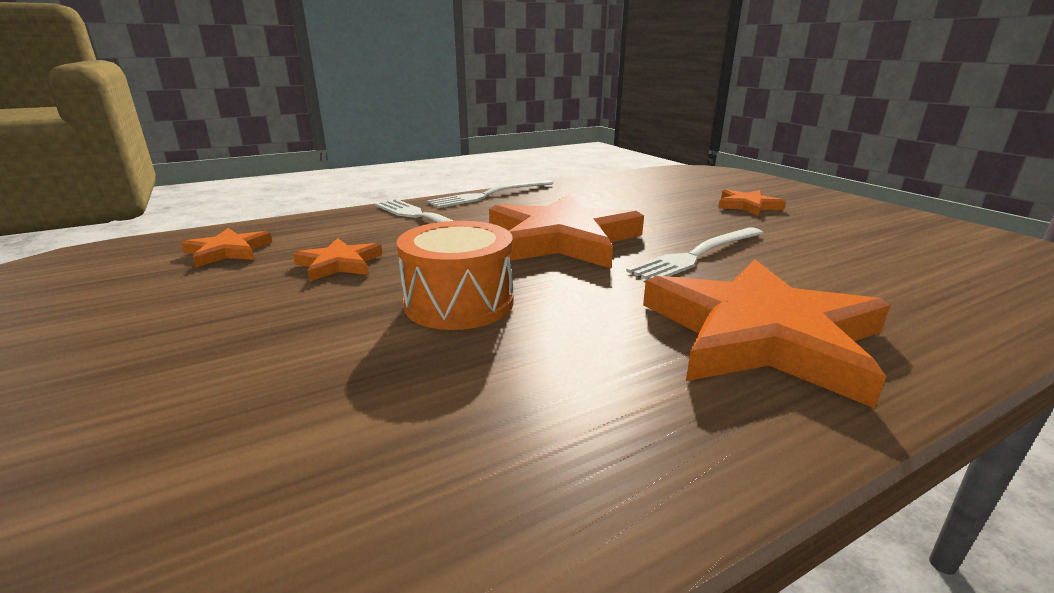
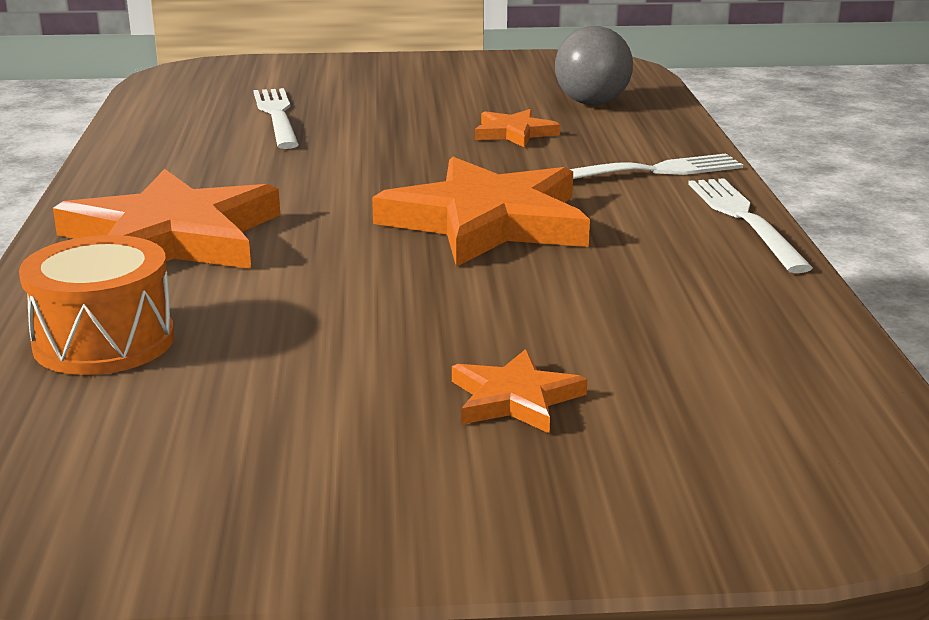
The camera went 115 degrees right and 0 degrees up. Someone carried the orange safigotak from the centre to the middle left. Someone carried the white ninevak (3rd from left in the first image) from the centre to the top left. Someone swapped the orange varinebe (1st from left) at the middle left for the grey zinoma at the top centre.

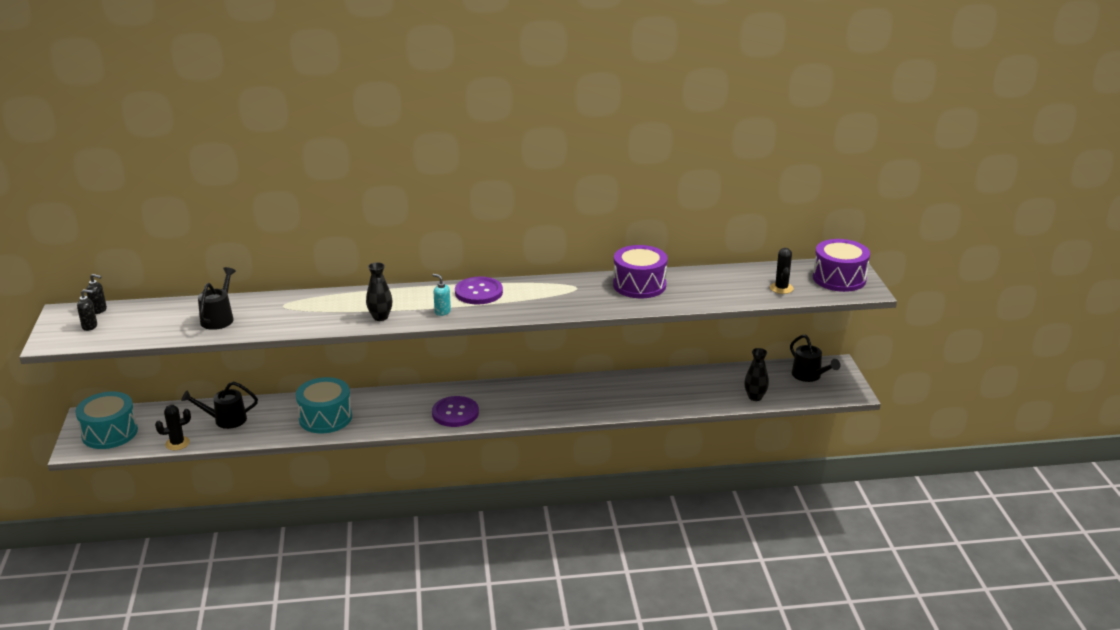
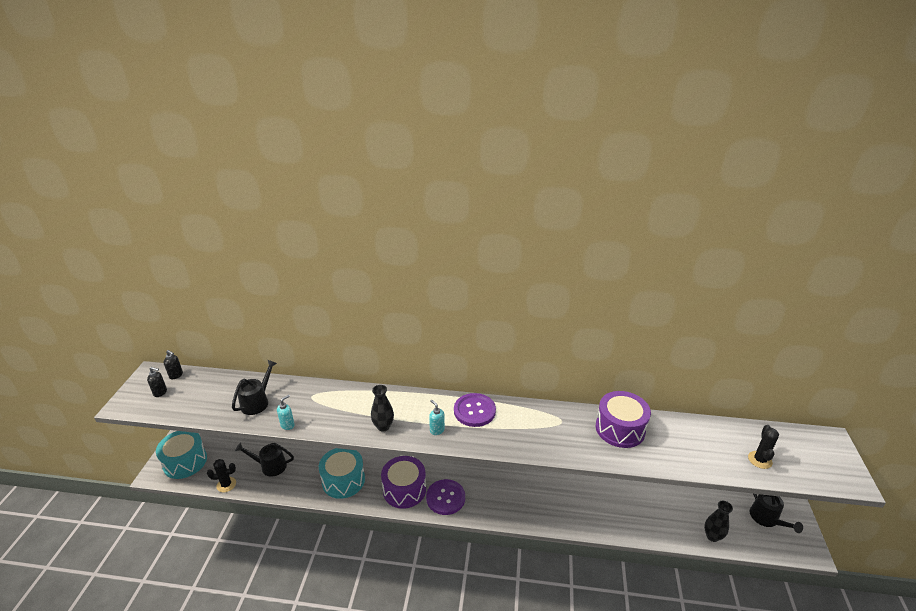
The camera went 15 degrees right and 5 degrees up. Someone put down the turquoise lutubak (1st from left) at the bottom left. Someone carried the purple safigotak (2nd from left in the first image) from the middle right to the bottom centre.

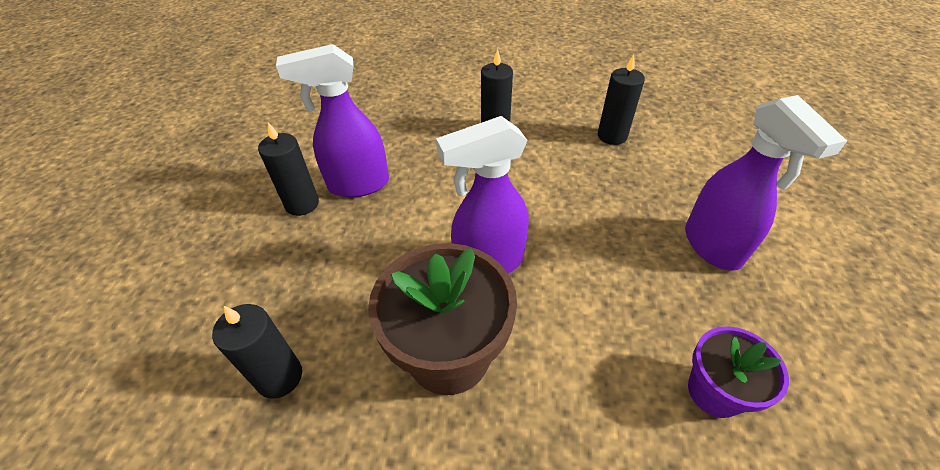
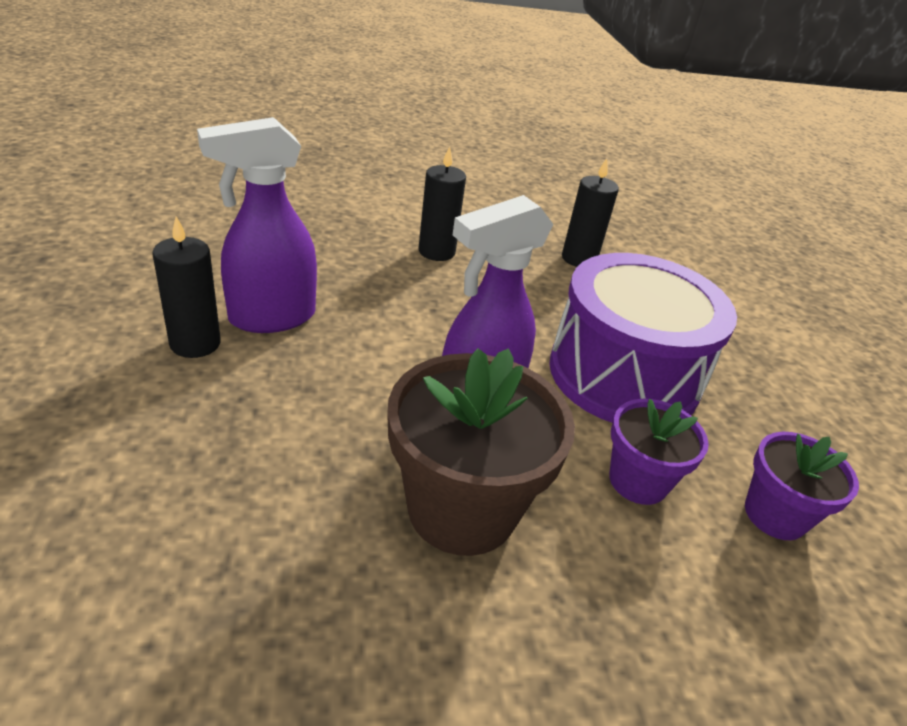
The camera went 20 degrees left and 10 degrees down. Someone took away the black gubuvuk (1st from left) at the bottom left. Someone took away the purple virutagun (3rd from left) at the middle right. Someone put down the purple safigotak at the middle right. Someone put down the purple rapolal (1st from left) at the middle right.

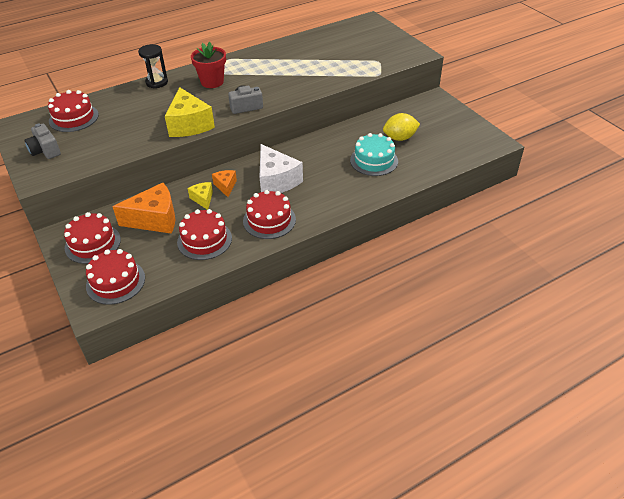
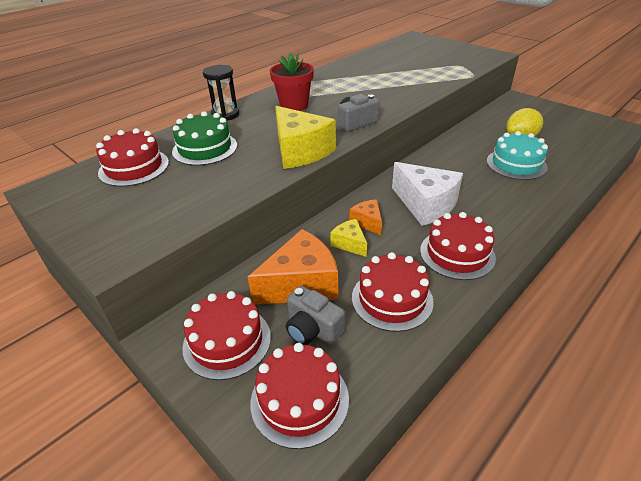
The camera went 15 degrees left and 5 degrees down. Someone put down the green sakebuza at the top left. Someone carried the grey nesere (1st from left) from the top left to the centre.

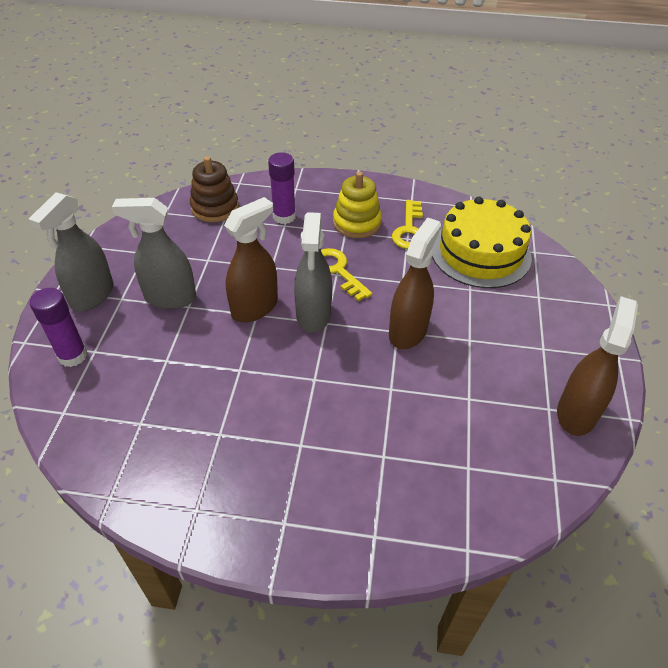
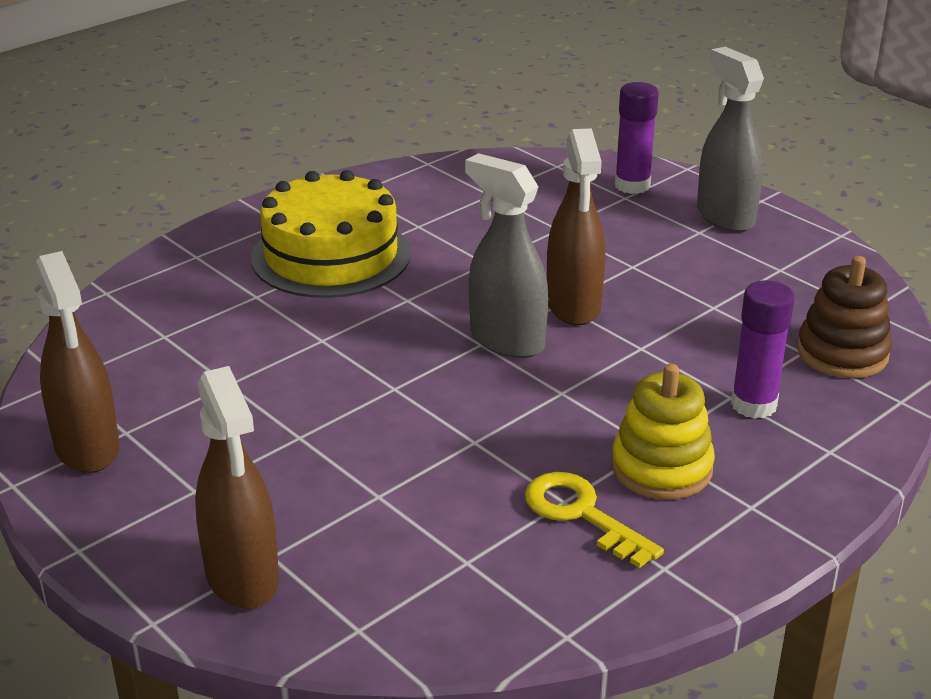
The camera went 130 degrees right and 15 degrees down. Someone took away the grey virutagun (2nd from left) at the middle left. Someone took away the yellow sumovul (1st from left) at the centre. Someone carried the brown virutagun (2nd from left) from the centre to the bottom left. Someone carried the yellow sakebuza from the middle right to the centre.

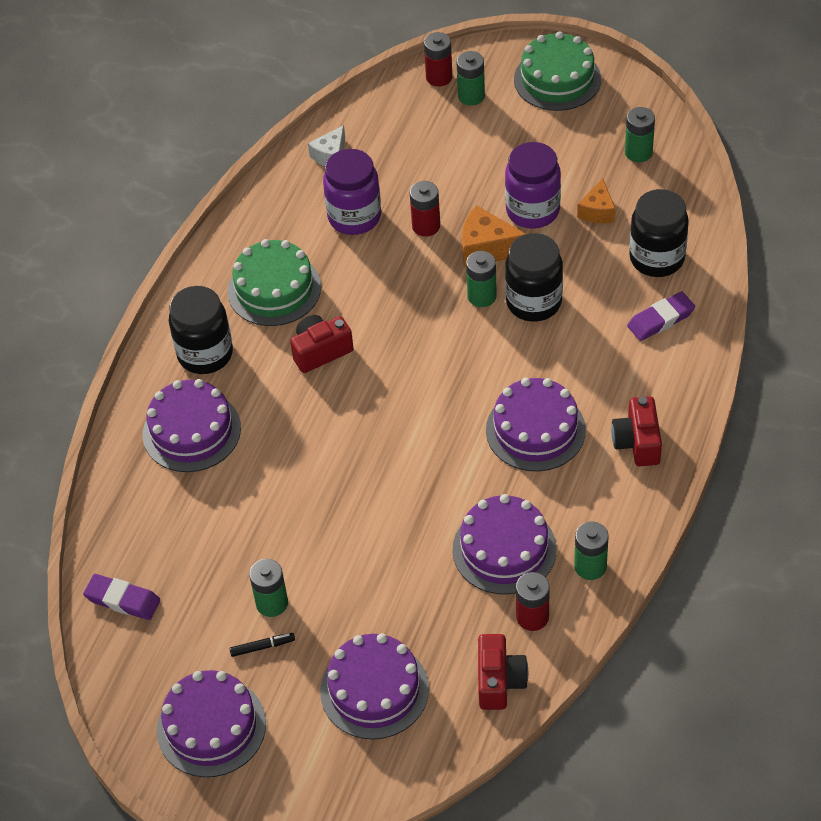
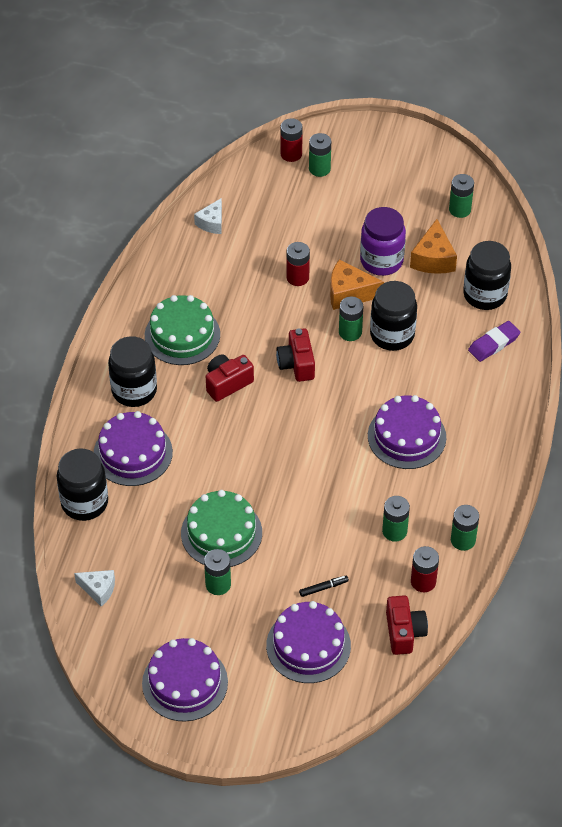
The camera went 10 degrees left and 0 degrees up. Someone took away the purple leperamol (1st from left) at the top centre. Someone put down the black leperamol (1st from left) at the middle left. Someone carried the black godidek from the bottom left to the bottom centre. Someone carried the green sakebuza (2nd from left) from the top right to the centre. Someone carried the red nesere (3rd from left in the first image) from the middle right to the centre. Someone swapped the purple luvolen (1st from left) at the bottom left for the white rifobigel (1st from left) at the bottom left. Someone swapped the purple sakebuza (4th from left) at the centre for the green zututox (4th from left) at the middle right. Someone scaled the orange rifobigel (2nd from left) at the top right by 1.50.

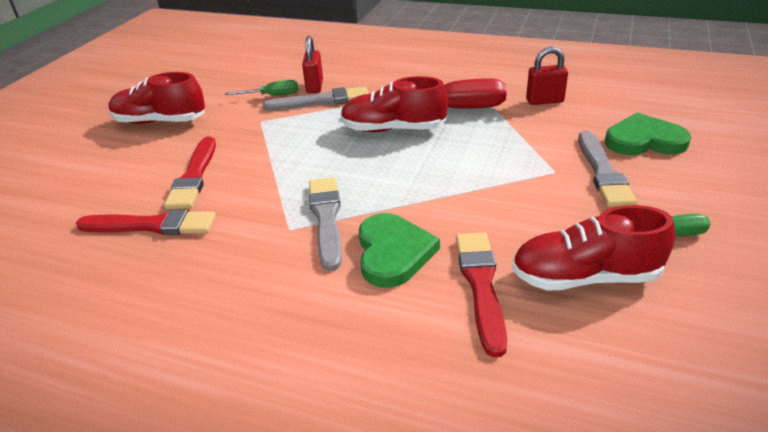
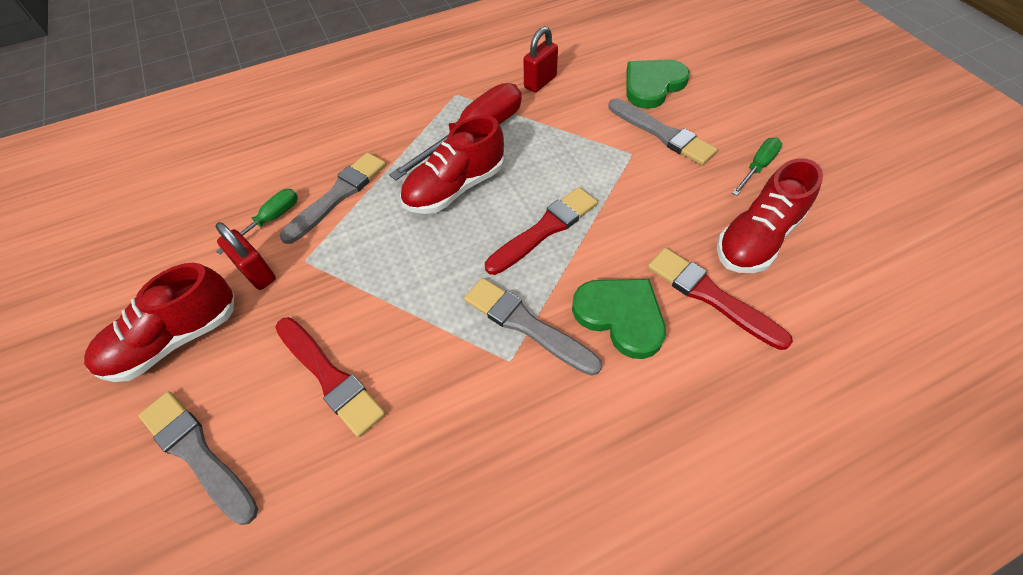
The camera went 45 degrees left and 20 degrees up. Someone put down the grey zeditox (1st from left) at the bottom left. Someone carried the red zeditox (1st from left in the first image) from the middle left to the centre. Someone carried the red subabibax (1st from left) from the top centre to the middle left.

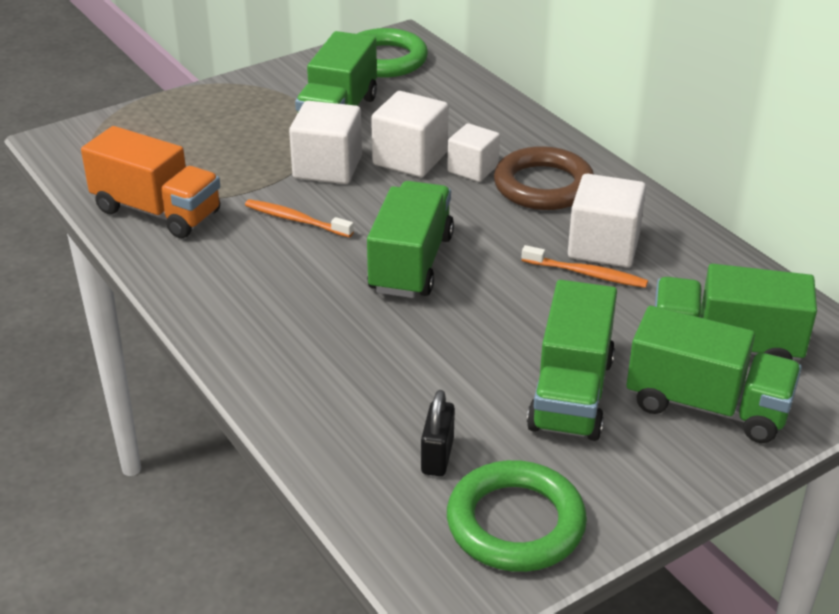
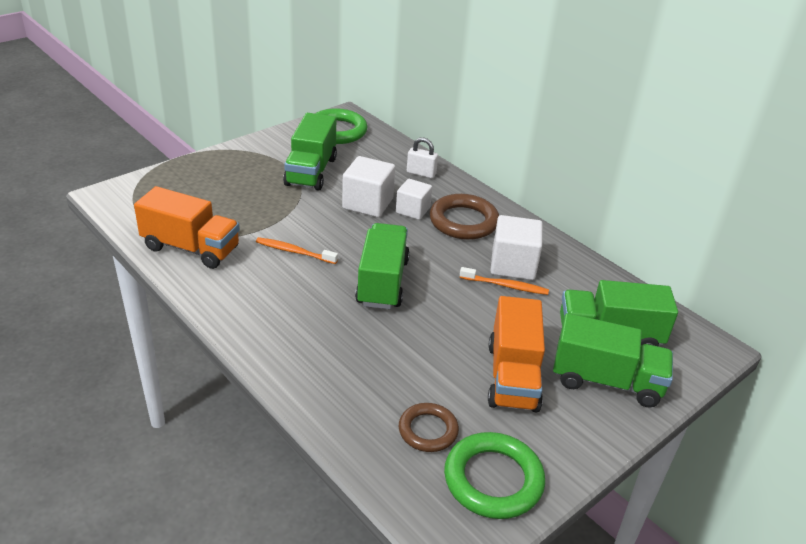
The camera went 10 degrees left and 0 degrees up. Someone took away the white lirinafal (1st from left) at the top centre. Someone put down the white subabibax at the top centre. Someone swapped the black subabibax at the bottom centre for the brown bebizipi (1st from left) at the bottom centre. Someone repainted the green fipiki (3rd from left) at the middle right, which became the orange fipiki (2nd from left) at the centre.

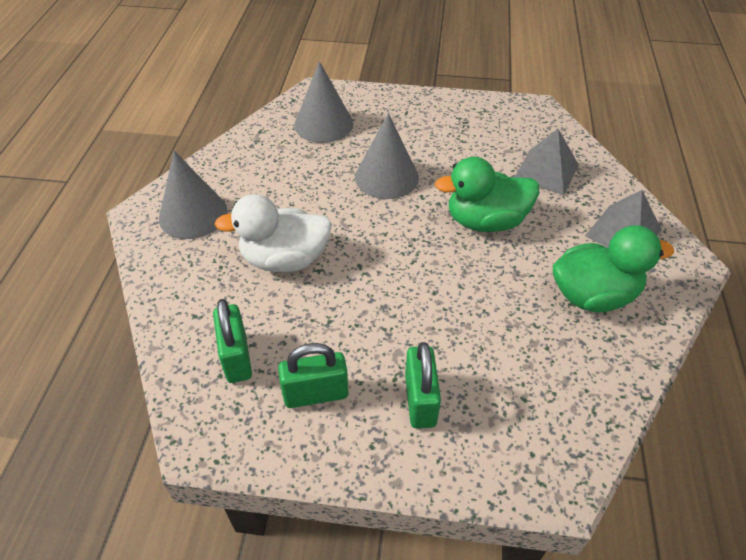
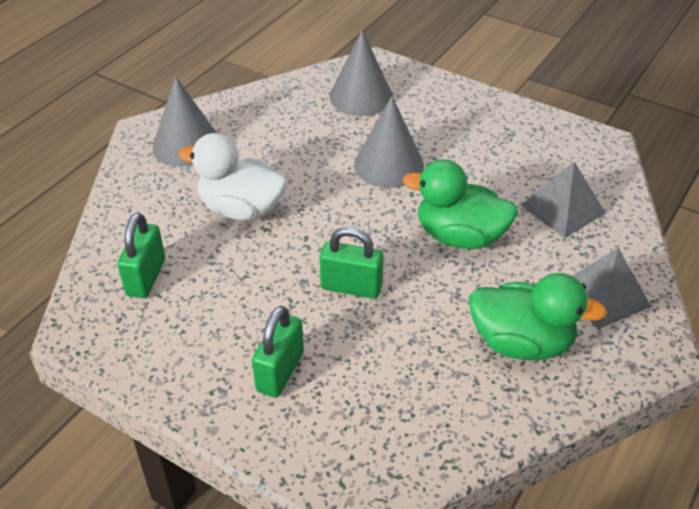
The camera went 25 degrees right and 5 degrees down. Someone carried the green subabibax (2nd from left in the first image) from the bottom centre to the centre.

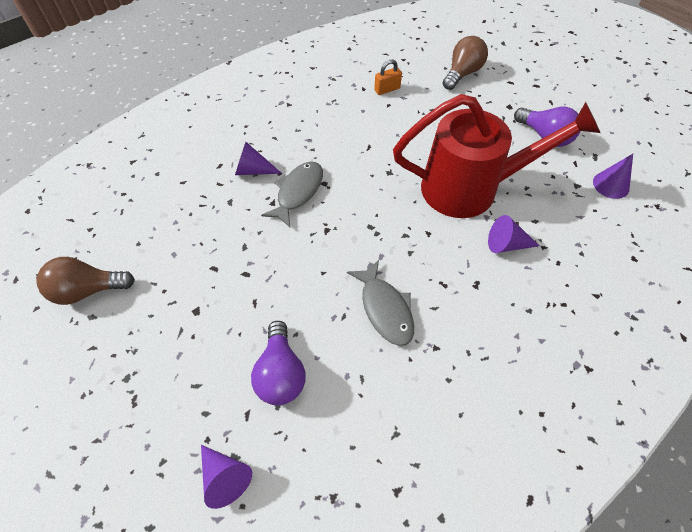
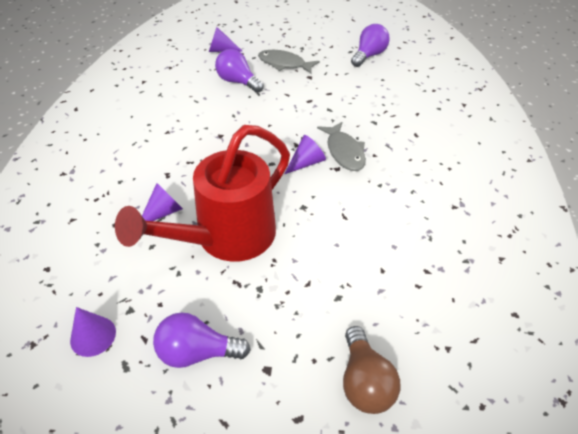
The camera went 135 degrees right and 10 degrees down. Someone took away the orange subabibax at the top centre. Someone carried the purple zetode (2nd from left in the first image) from the top centre to the centre. Someone carried the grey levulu (2nd from left in the first image) from the centre to the top centre. Someone repainted the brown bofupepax (1st from left) at the middle left, which became the purple bofupepax (3rd from left) at the top centre.

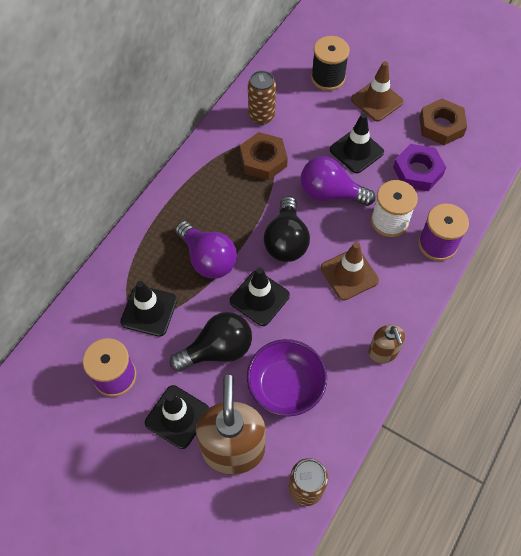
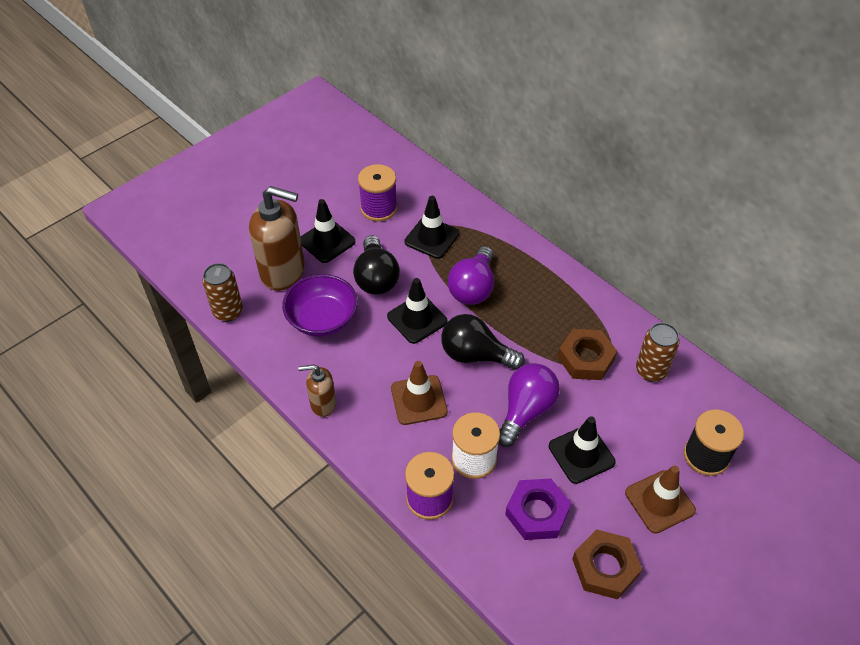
The camera went 105 degrees right and 10 degrees down. Someone rotated the purple bofupepax (1st from left) at the centre by 45 degrees counterclockwise.

